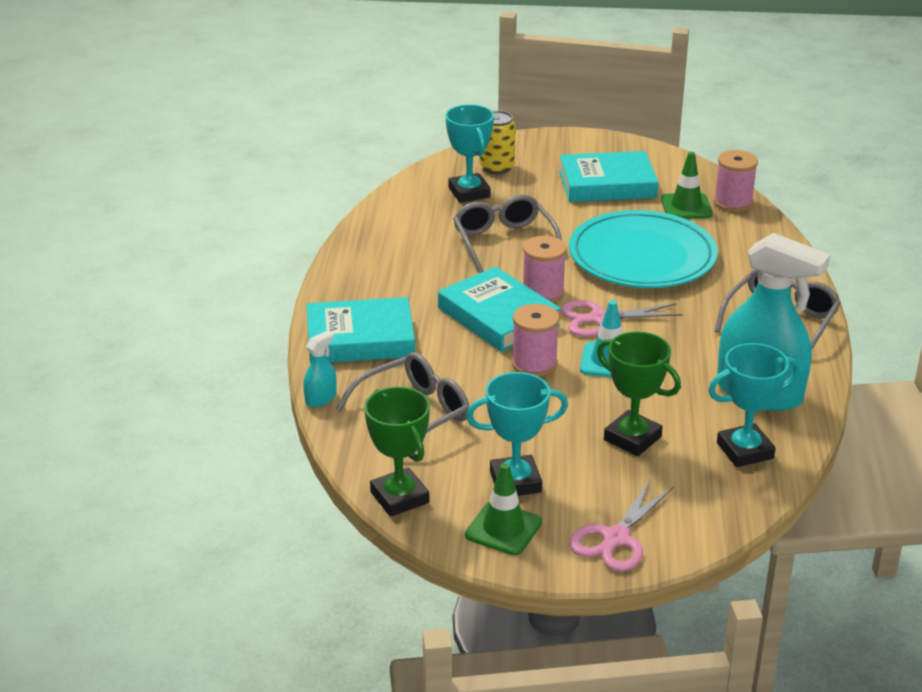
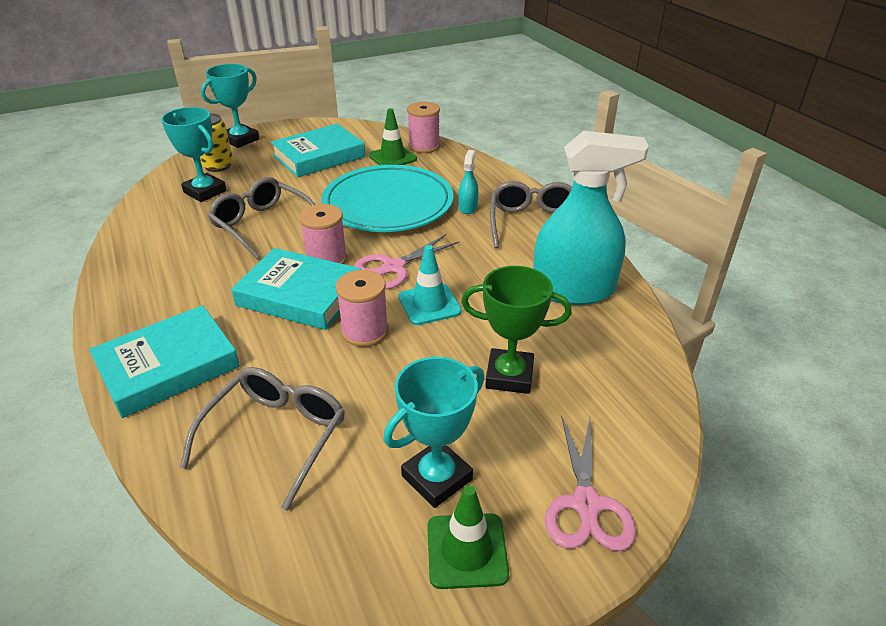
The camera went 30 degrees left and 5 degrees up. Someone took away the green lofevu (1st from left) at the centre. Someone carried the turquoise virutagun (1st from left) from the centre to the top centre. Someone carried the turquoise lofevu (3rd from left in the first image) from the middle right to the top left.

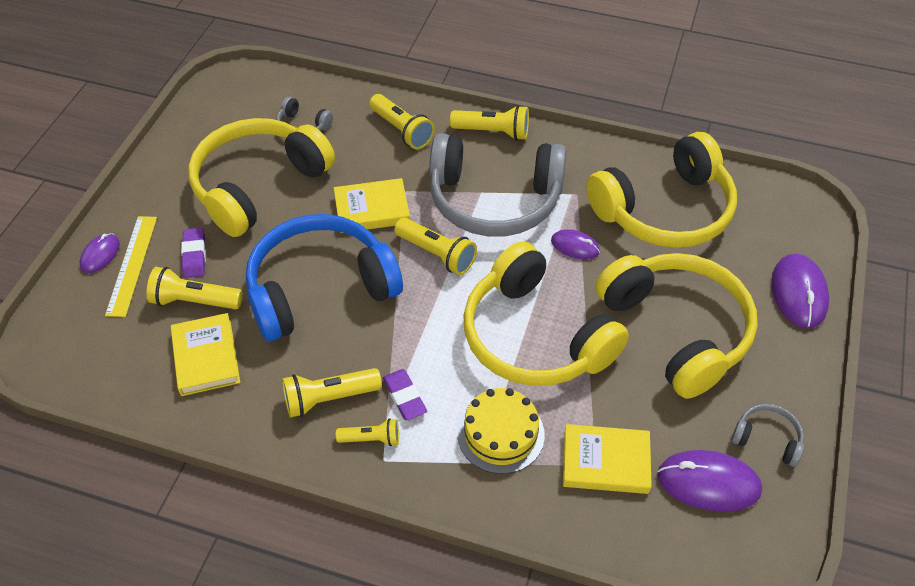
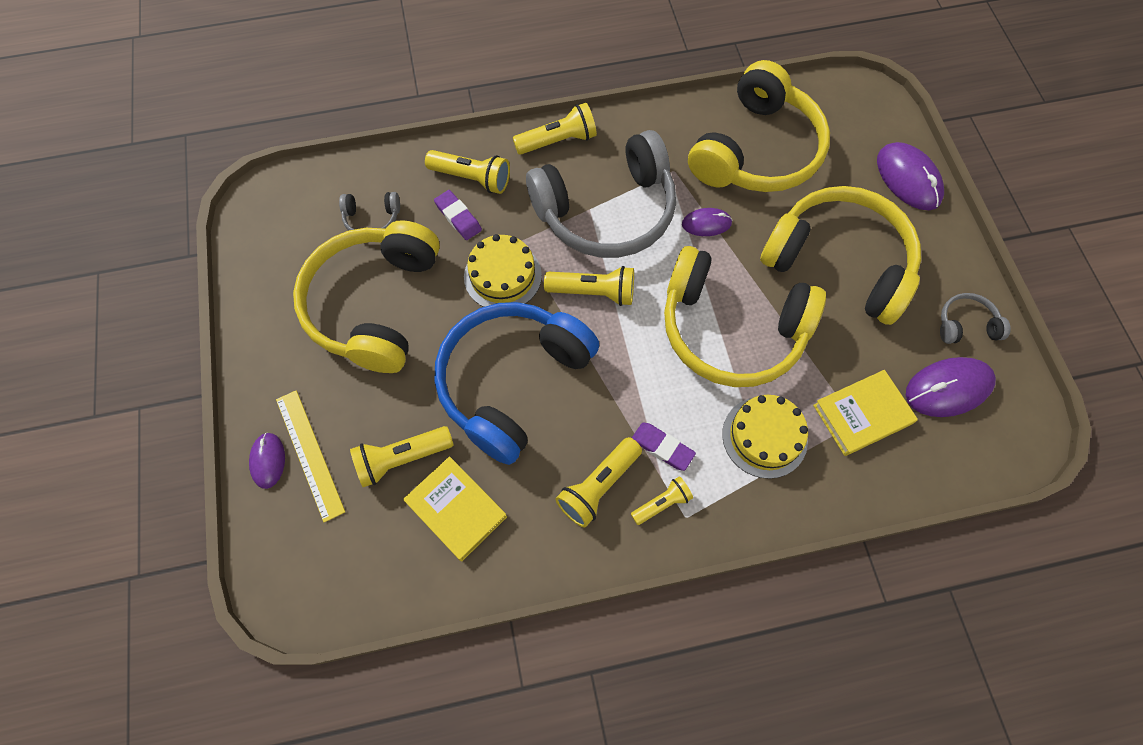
The camera went 30 degrees left and 15 degrees up. Someone carried the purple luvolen (1st from left) from the middle left to the top centre. Someone swapped the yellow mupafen (2nd from left) at the centre for the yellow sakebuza (1st from left) at the centre.

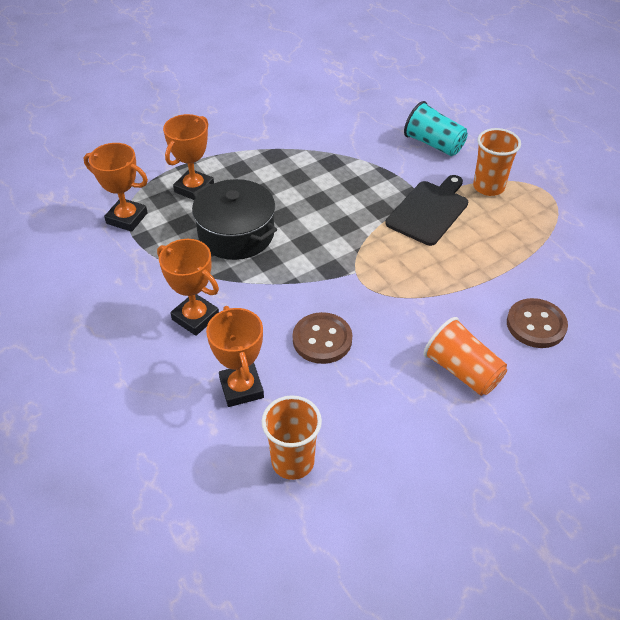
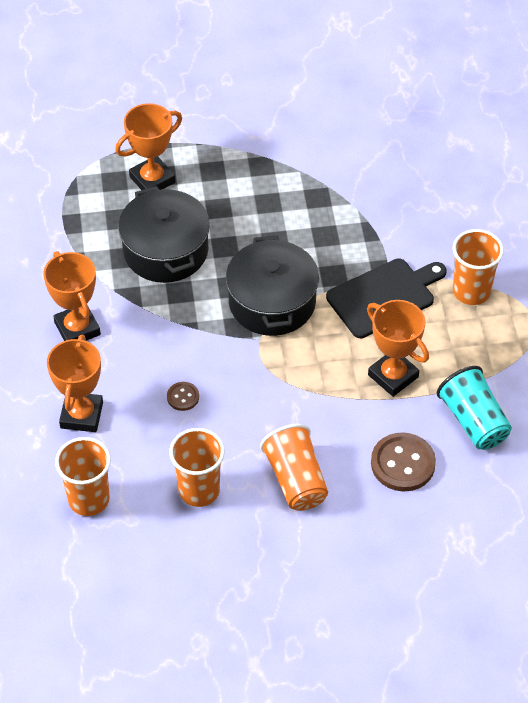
The camera went 25 degrees right and 5 degrees up. Someone put down the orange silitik (2nd from left) at the centre. Someone put down the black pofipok (2nd from left) at the centre. Someone carried the orange lofevu (1st from left in the first image) from the top left to the middle right. Someone carried the turquoise silitik from the top right to the middle right. Someone scaled the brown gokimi (1st from left) at the centre by 0.52.

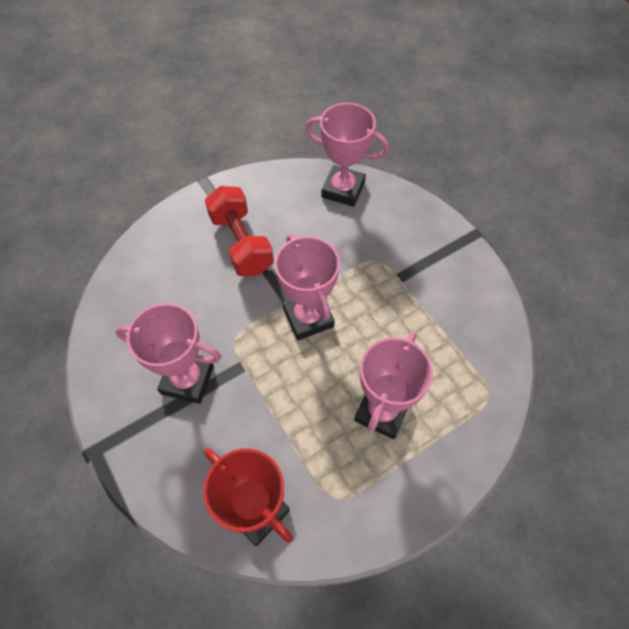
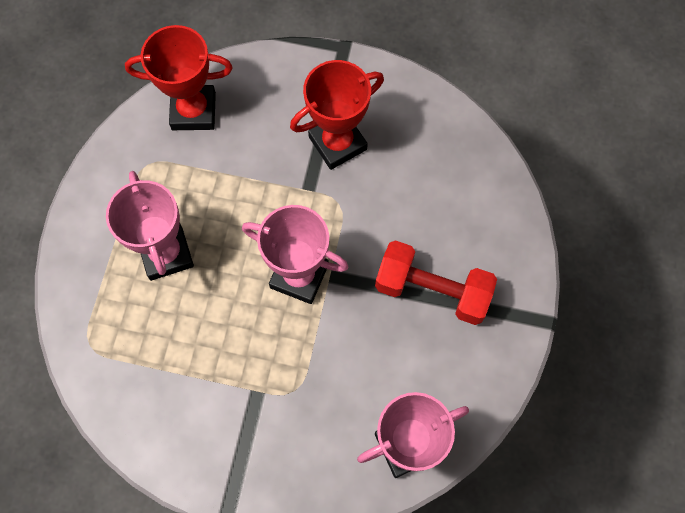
The camera went 135 degrees right and 10 degrees up. Someone repainted the pink lofevu (1st from left) at the middle left, which became the red lofevu (2nd from left) at the top centre.

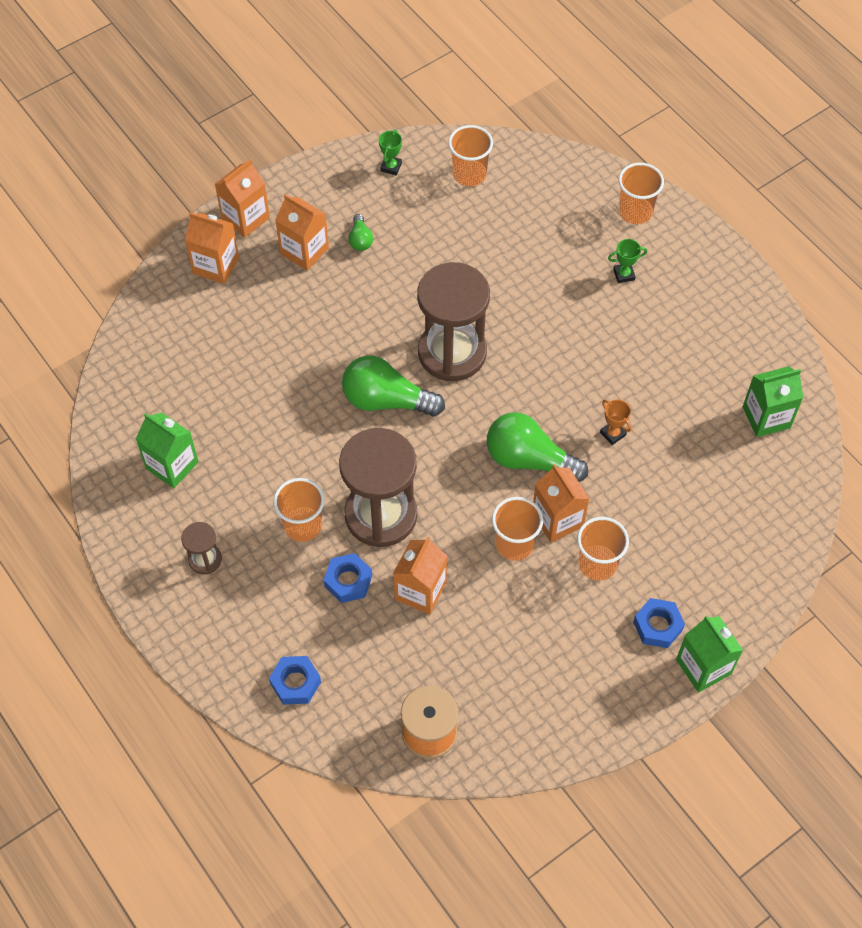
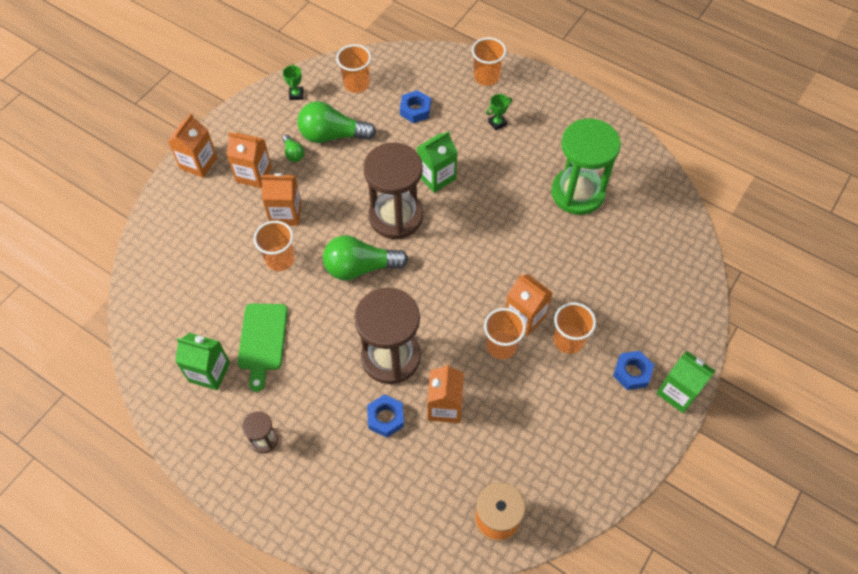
The camera went 20 degrees left and 0 degrees up. Someone took away the orange lofevu at the middle right. Someone put down the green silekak at the middle left. Someone put down the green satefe at the top right. Someone carried the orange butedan (1st from left in the first image) from the top left to the middle left. Someone carried the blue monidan (1st from left in the first image) from the bottom centre to the top centre. Someone carried the orange silitik (1st from left) from the centre to the middle left. Someone carried the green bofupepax (3rd from left in the first image) from the centre to the top centre. Someone carried the green butedan (3rd from left in the first image) from the middle right to the top centre.

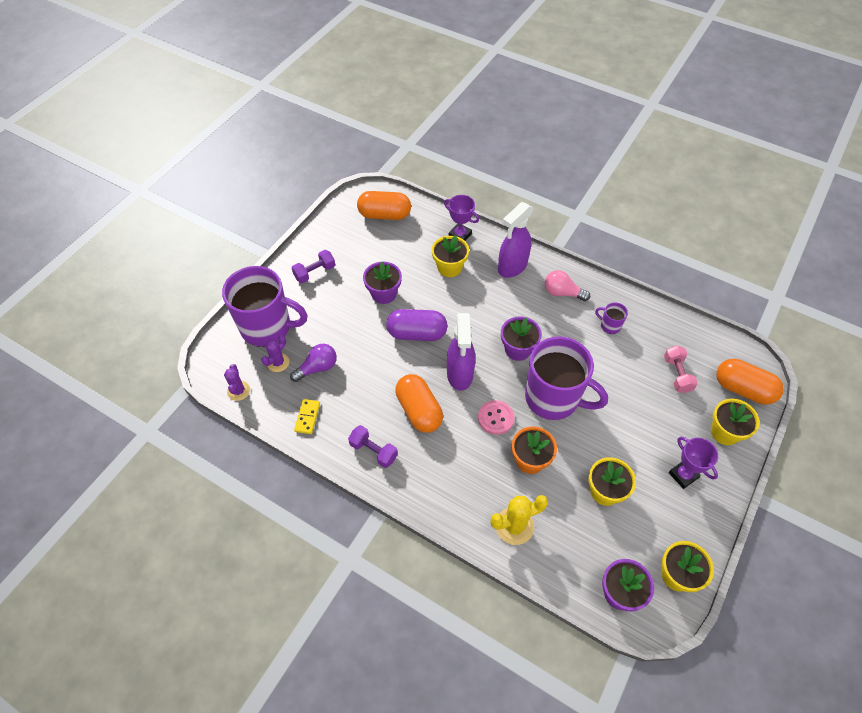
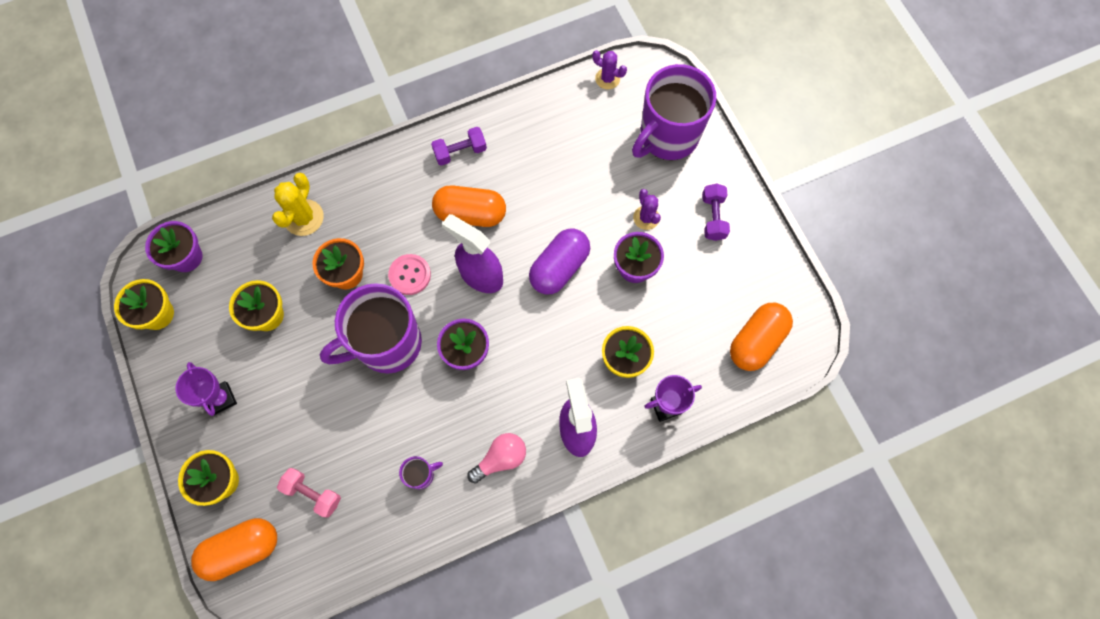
The camera went 125 degrees right and 15 degrees up. Someone took away the purple bofupepax at the centre. Someone took away the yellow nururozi at the centre. Someone carried the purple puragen (2nd from left) from the middle left to the centre. Someone rotated the purple lofevu (2nd from left in the first image) at the middle right by 60 degrees clockwise.

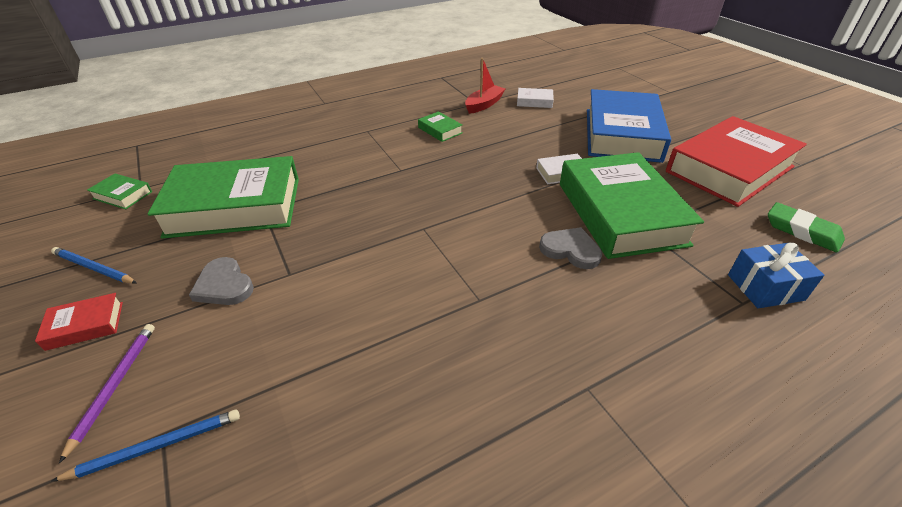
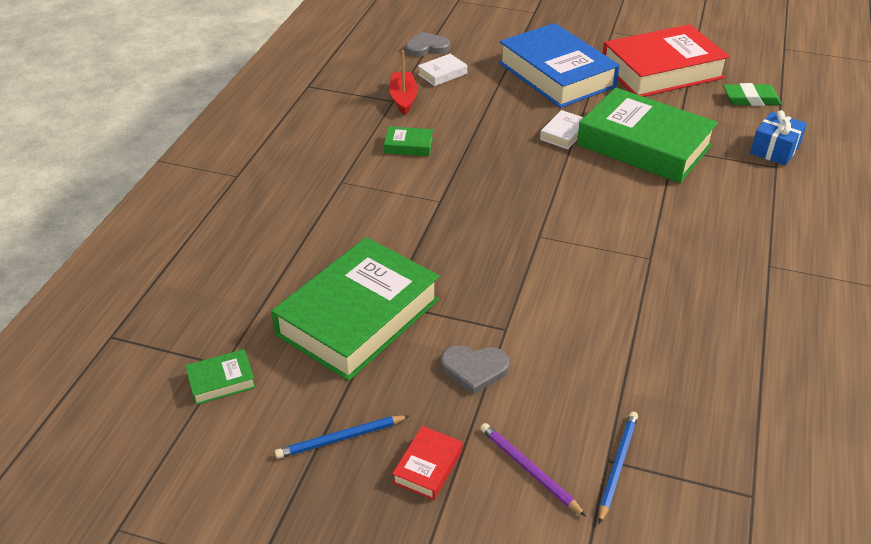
The camera went 45 degrees left and 0 degrees up. Someone carried the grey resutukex (2nd from left in the first image) from the centre to the top centre. Someone rotated the red mupafen (2nd from left) at the top right by 60 degrees clockwise.

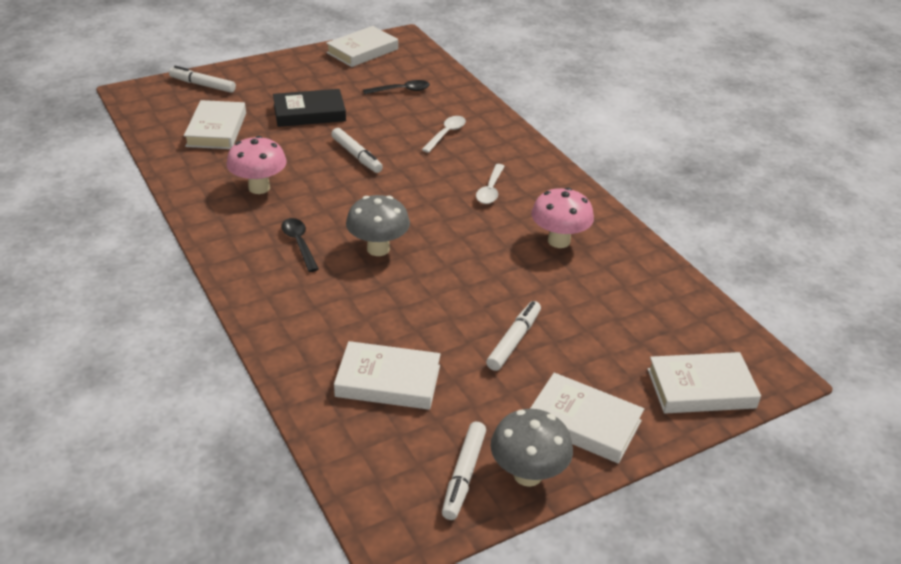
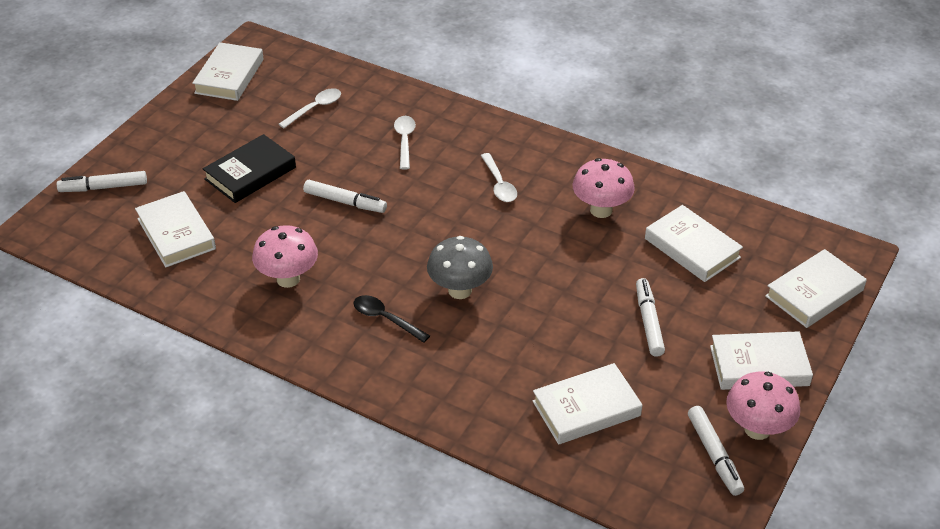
The camera went 30 degrees left and 5 degrees up. Someone put down the white mupafen (4th from left) at the middle right. Someone repainted the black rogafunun (2nd from left) at the top centre, which became the white rogafunun (1st from left) at the top left. Someone repainted the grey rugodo (2nd from left) at the bottom centre, which became the pink rugodo (3rd from left) at the bottom right.

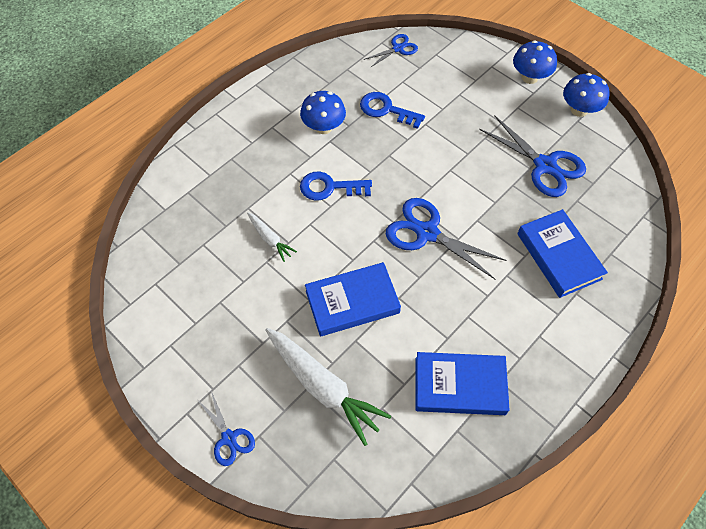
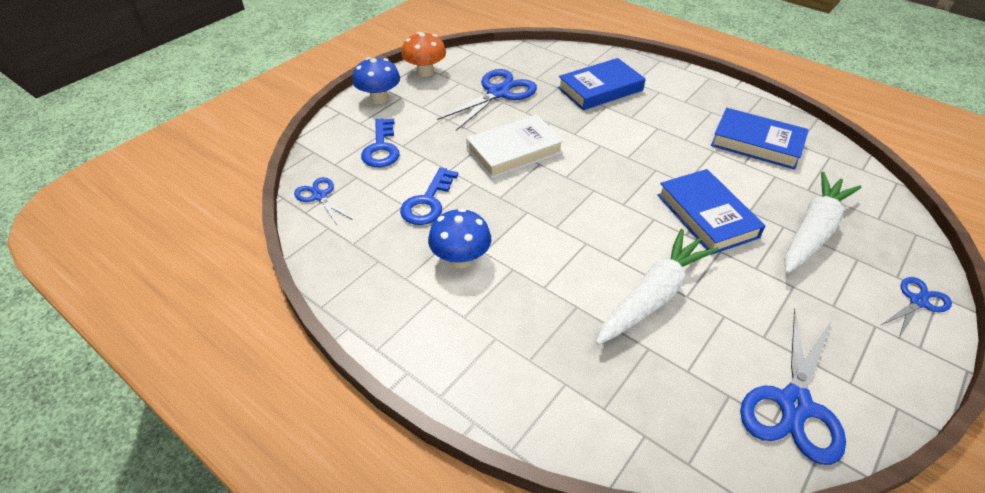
The camera went 95 degrees left and 15 degrees down. Someone put down the white mupafen at the top centre. Someone carried the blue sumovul (1st from left) from the centre to the top centre. Someone carried the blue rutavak (3rd from left) from the centre to the bottom right. Someone repainted the blue rugodo (3rd from left) at the top right, which became the orange rugodo at the top centre. Someone rotated the blue mupafen (2nd from left in the first image) at the bottom centre by 60 degrees counterclockwise. Someone scaled the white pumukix (1st from left) at the centre by 1.99.

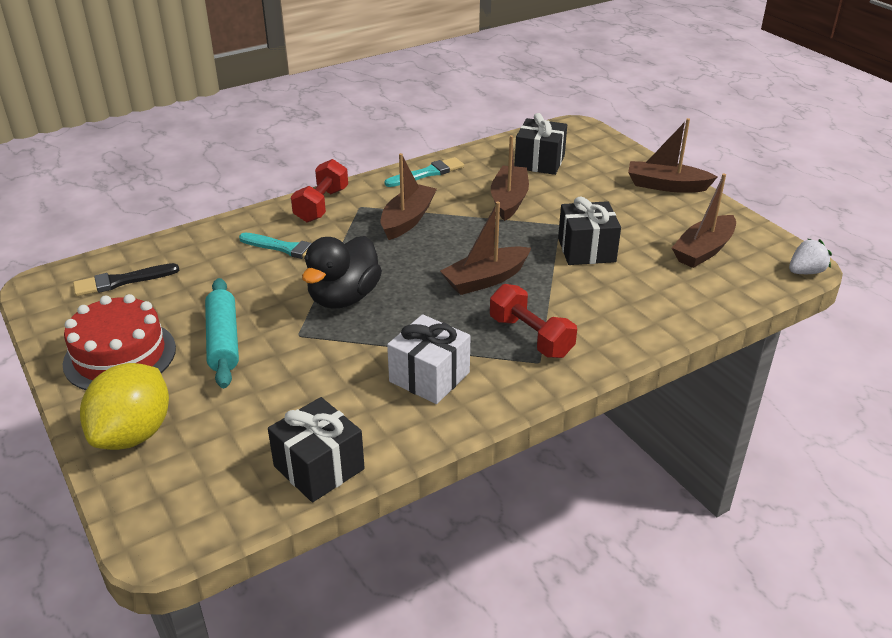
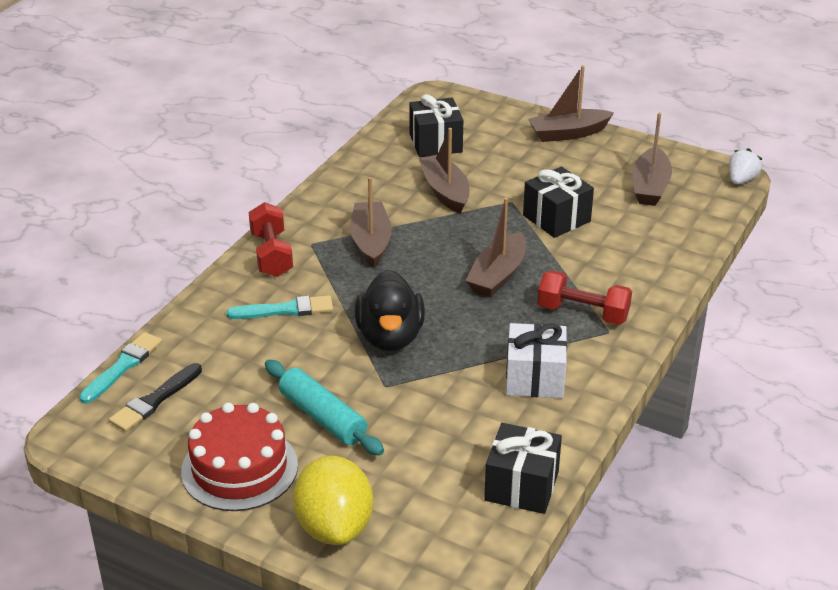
The camera went 30 degrees left and 0 degrees up. Someone carried the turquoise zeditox (2nd from left in the first image) from the top centre to the middle left.

